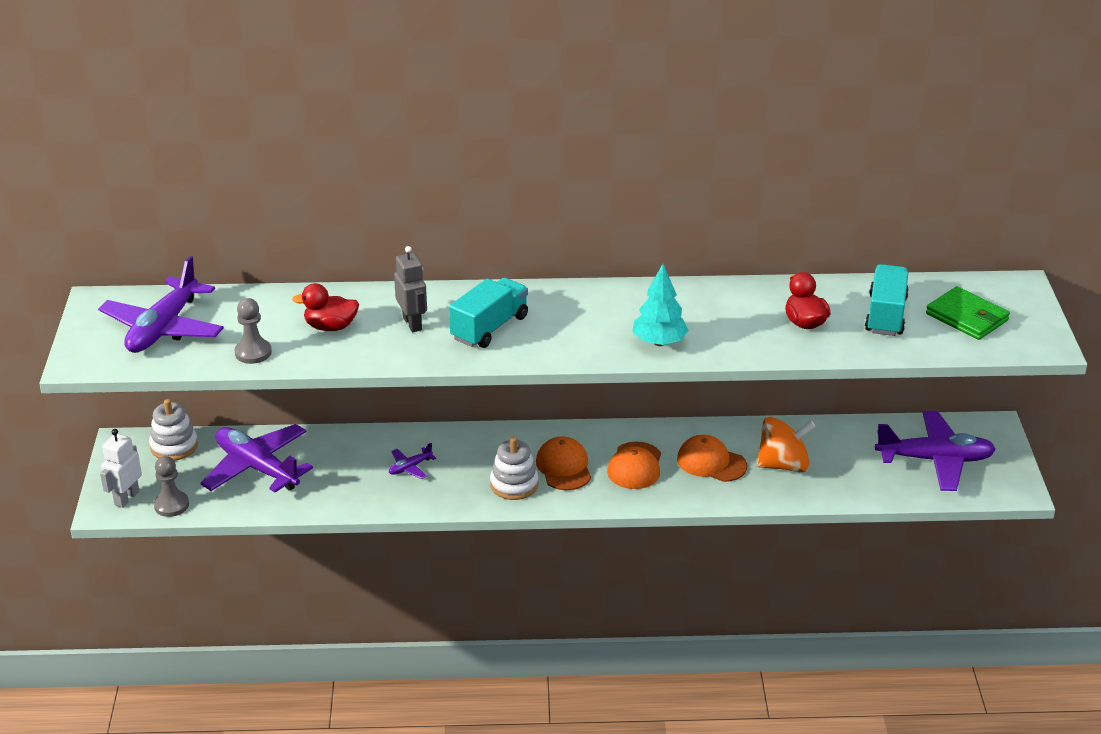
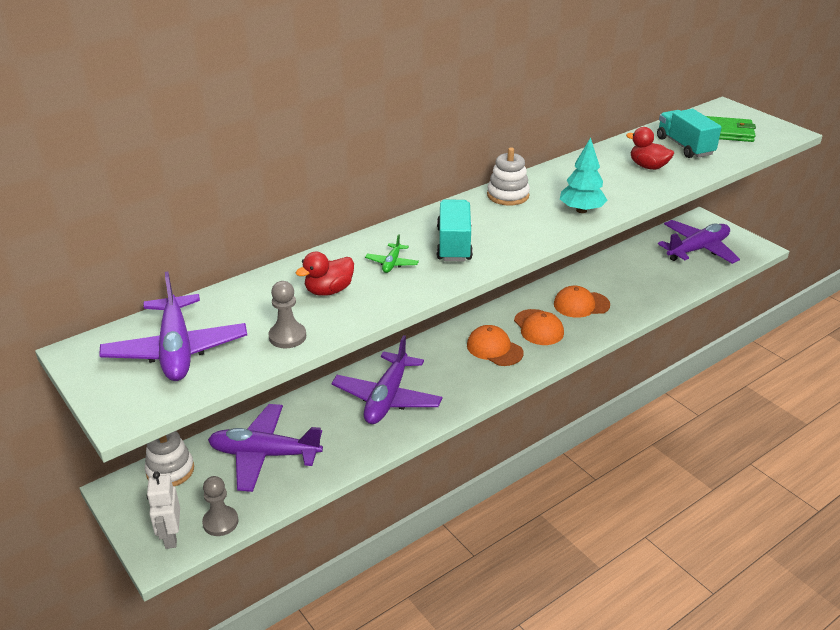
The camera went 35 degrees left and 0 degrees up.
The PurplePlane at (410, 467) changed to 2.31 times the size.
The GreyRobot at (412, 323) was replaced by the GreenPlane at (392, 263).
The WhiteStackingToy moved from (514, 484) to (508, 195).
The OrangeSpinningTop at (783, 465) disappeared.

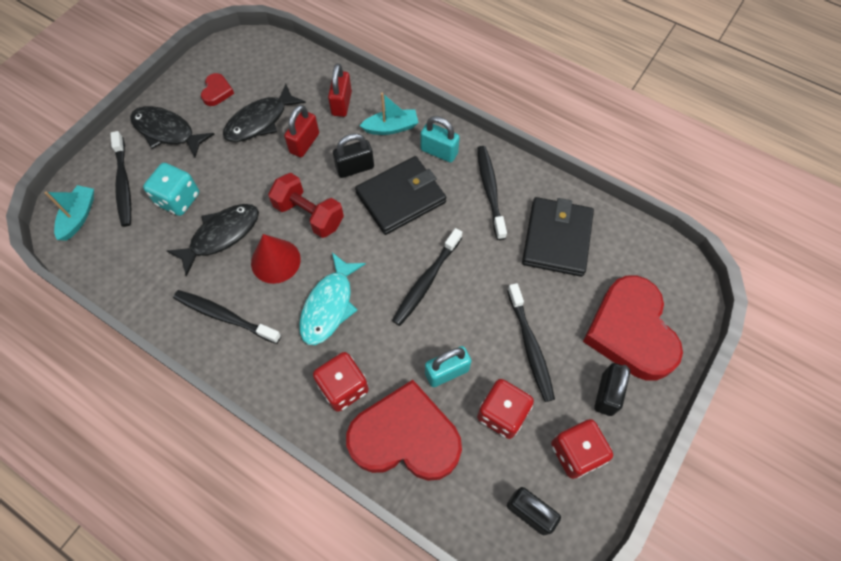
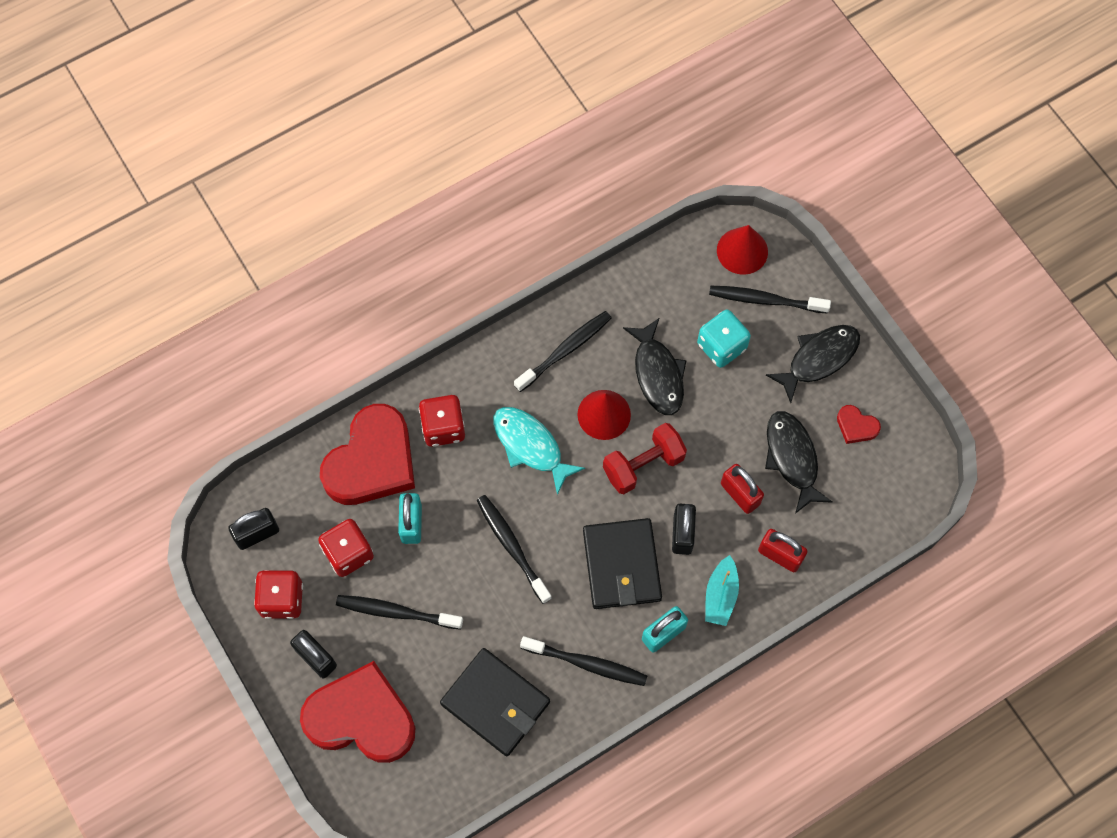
The camera went 115 degrees right and 5 degrees up.
The TurquoiseBoat at (79, 216) was replaced by the RedCone at (742, 251).

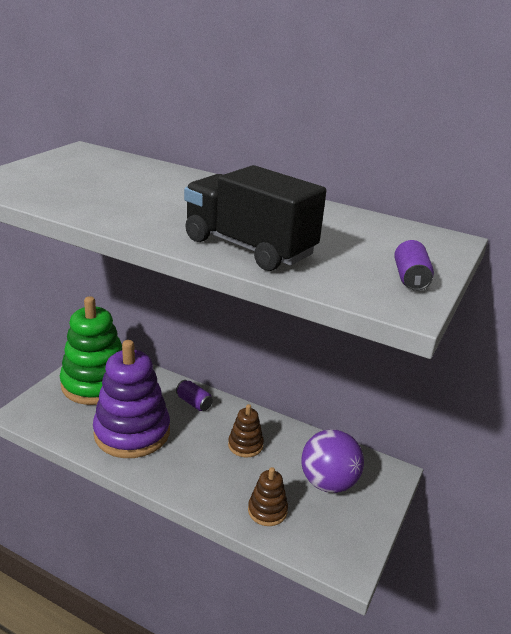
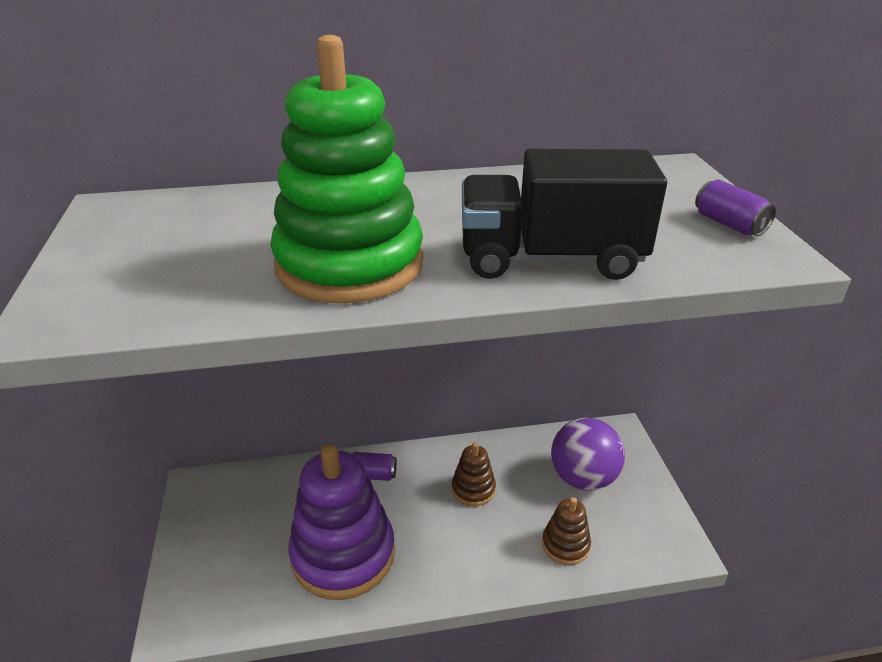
The camera went 35 degrees left and 5 degrees up.
The GreenStackingToy moved from (96, 384) to (349, 264).

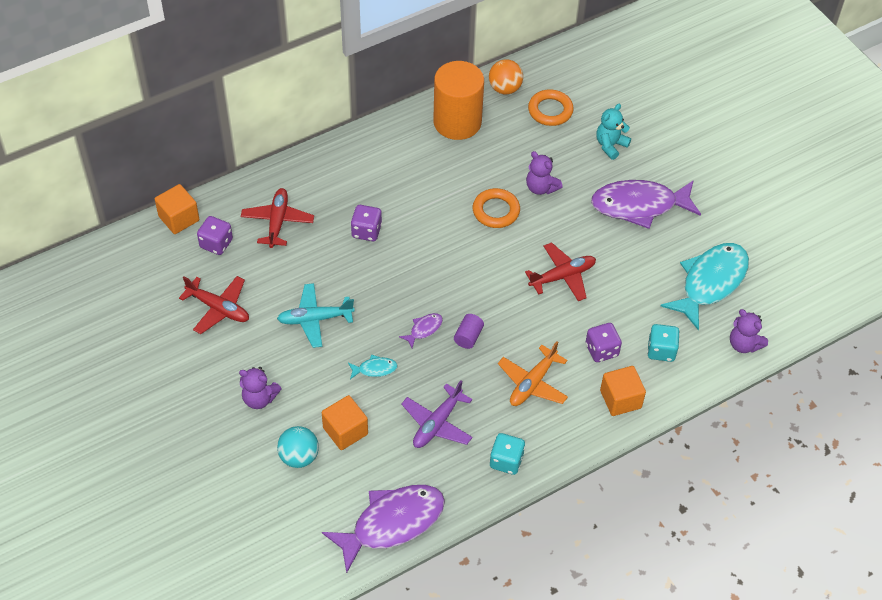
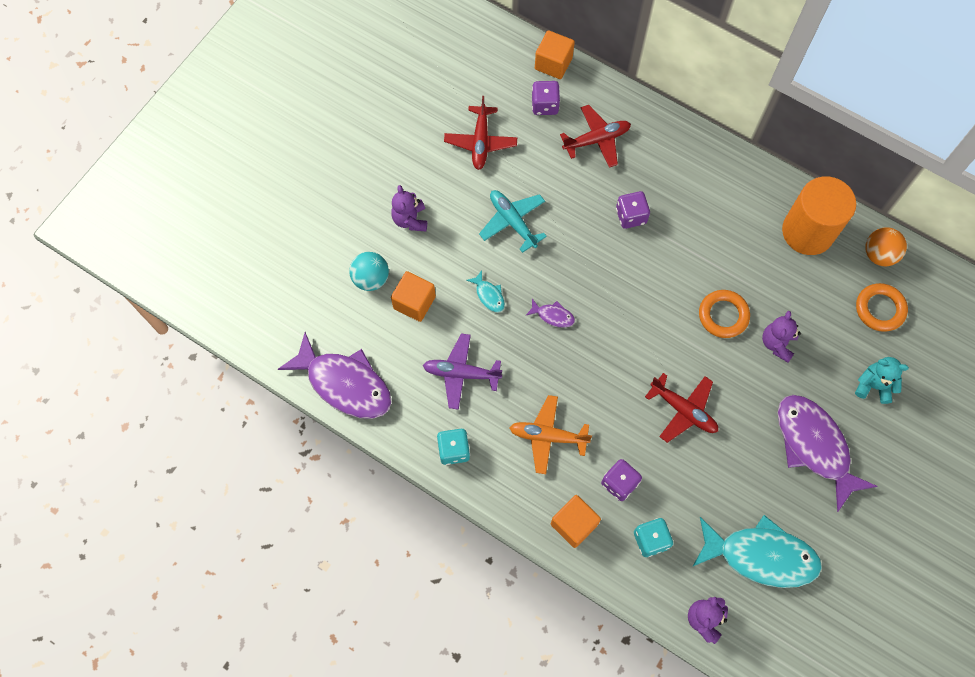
The camera went 65 degrees right and 15 degrees up.
The PurpleCylinder at (468, 337) disappeared.

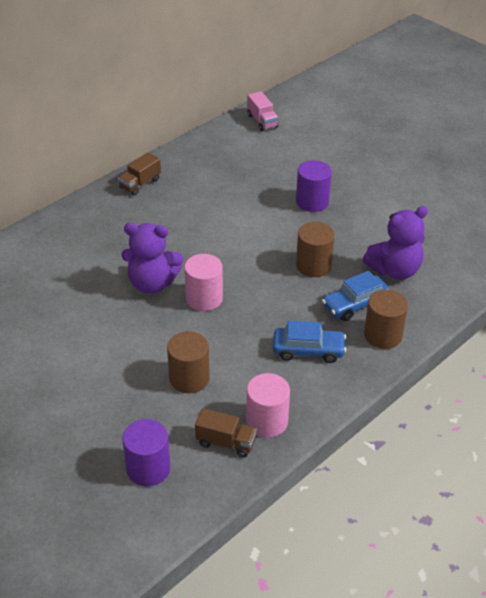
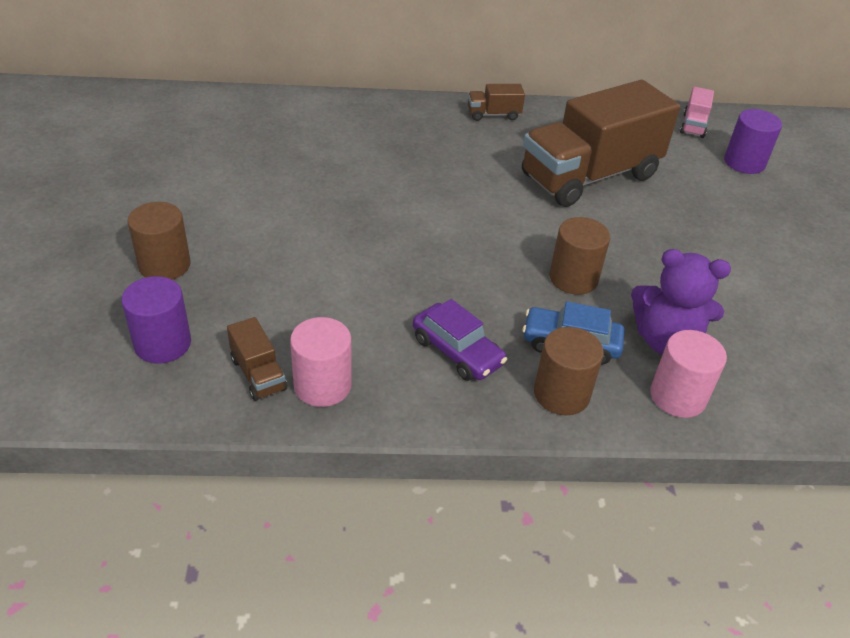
The camera went 40 degrees right and 0 degrees up.
The PurpleTeddyBear at (152, 283) disappeared.
The BrownCylinder moved from (189, 378) to (164, 265).
The PinkCylinder moved from (204, 298) to (678, 396).
The BlueCar at (308, 350) became the PurpleCar at (457, 351).
The PurpleCylinder moved from (312, 202) to (744, 162).
The BrownTruck at (589, 176) appeared.

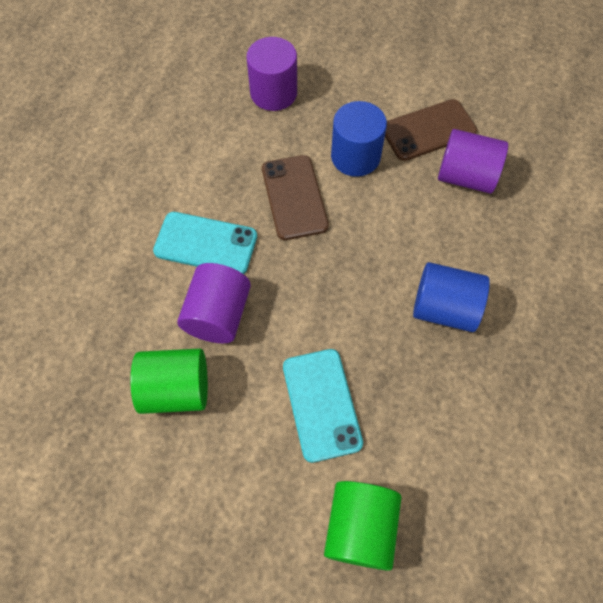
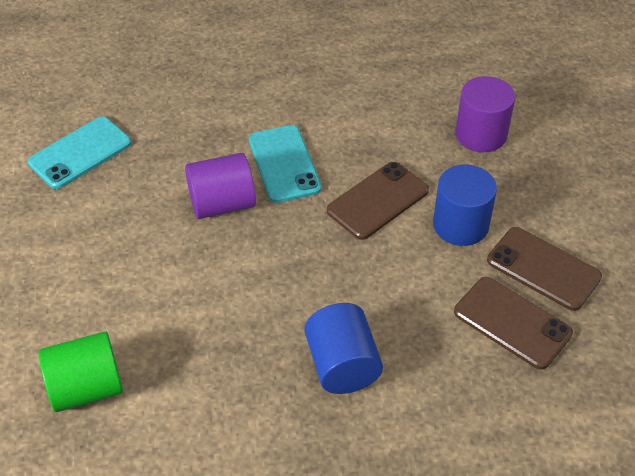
The camera went 60 degrees right and 15 degrees down.
The GreenCylinder at (176, 389) disappeared.
The TurquoisePhone moved from (321, 404) to (80, 153).
The PurpleCylinder at (465, 177) was replaced by the BrownPhone at (512, 323).

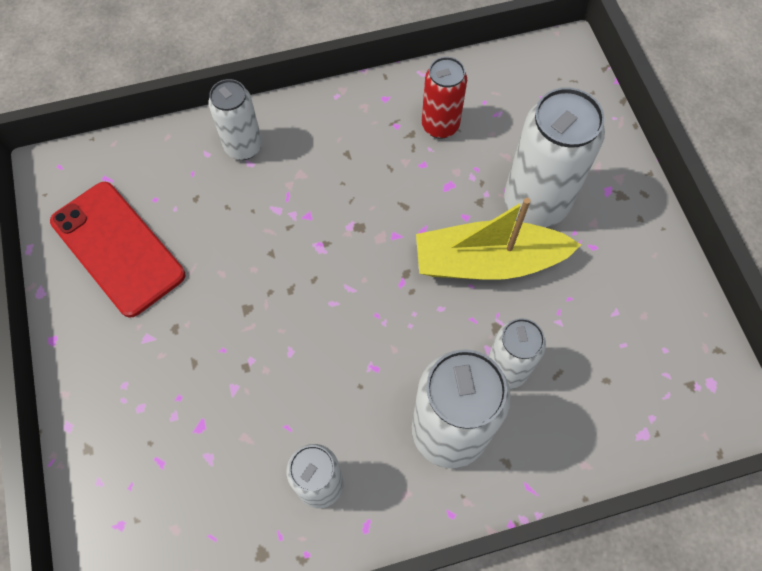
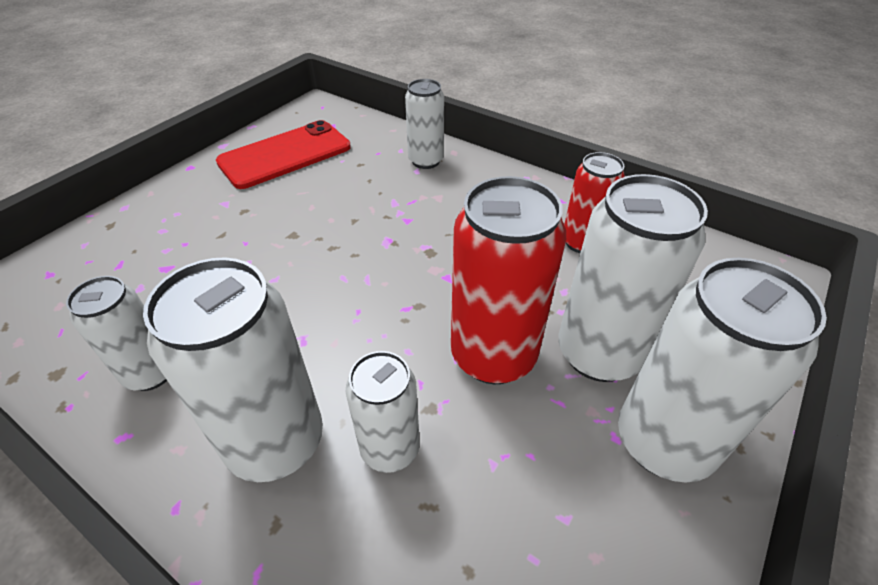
The camera went 50 degrees right and 20 degrees down.
The RedPhone at (117, 248) turned 45 degrees clockwise.
The YellowBoat at (487, 262) was replaced by the RedCan at (493, 355).
The WhiteCan at (663, 442) appeared.

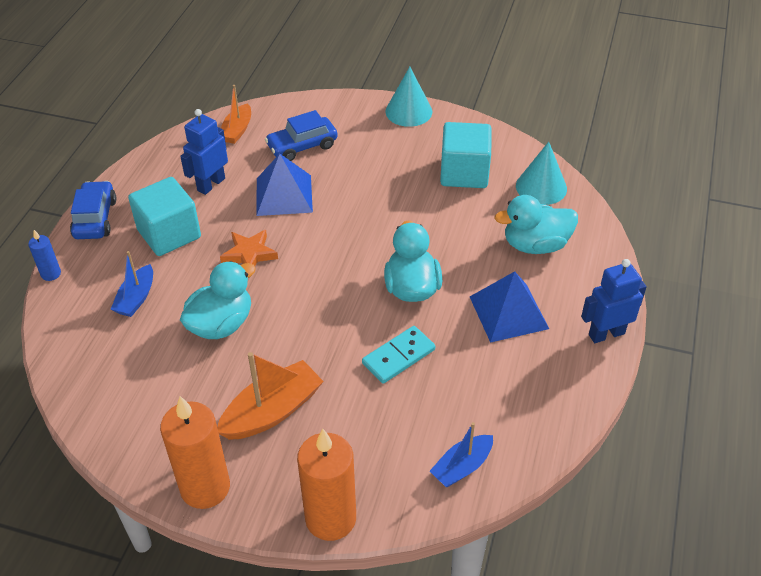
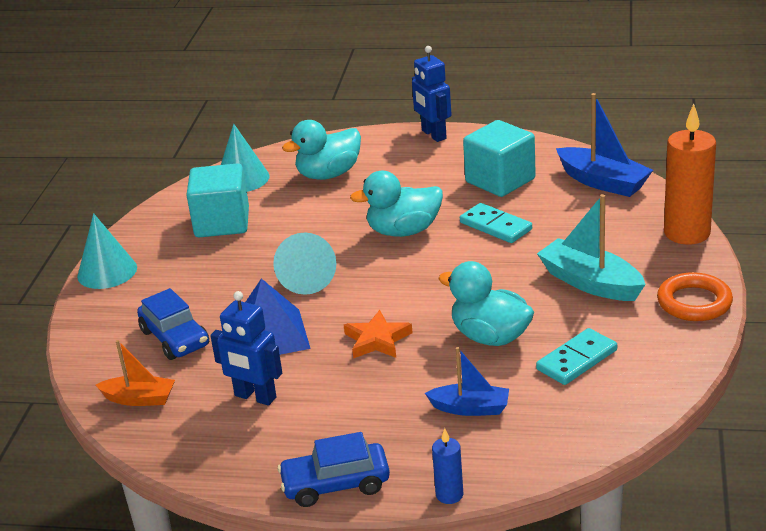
The camera went 95 degrees left and 15 degrees down.
The TurquoiseCube moved from (169, 234) to (500, 180).
The OrangeCandle at (205, 487) was replaced by the OrangeRing at (694, 302).
The OrangeBoat at (272, 411) became the TurquoiseBoat at (590, 282).
The BlueBoat at (462, 467) changed to 1.58 times the size.
The BluePyramid at (508, 312) disappeared.
The TurquoiseDuck at (535, 245) turned 75 degrees clockwise.
The TurquoiseCone at (307, 278) appeared.
The TurquoiseDomino at (577, 360) appeared.

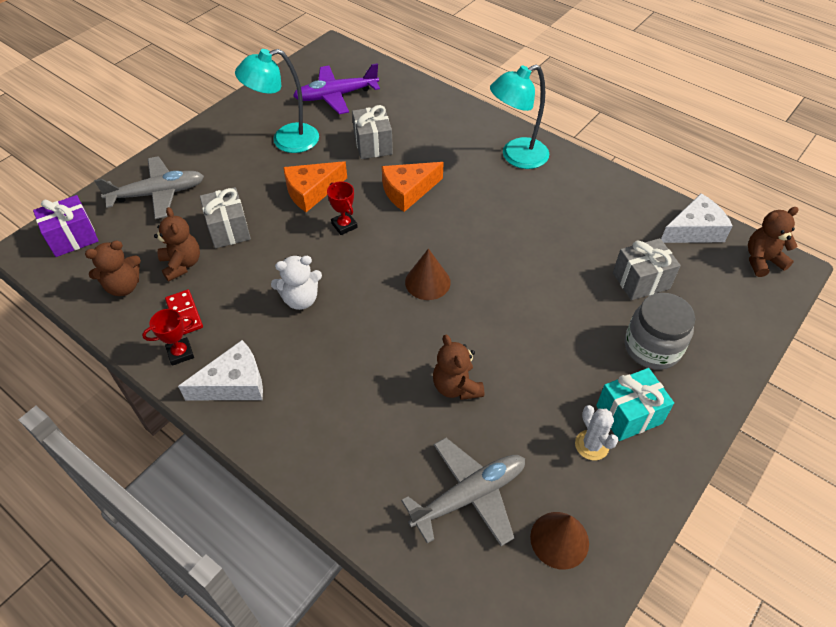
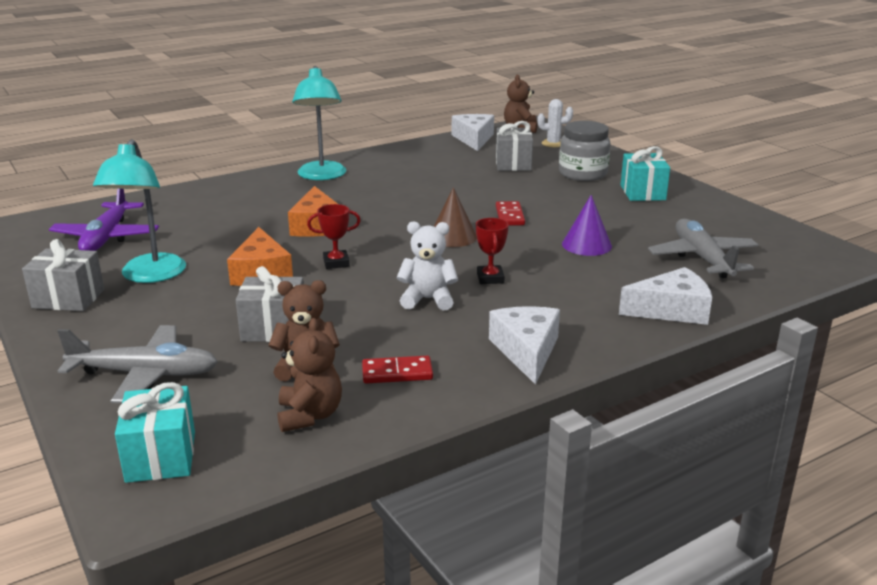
The camera went 70 degrees left and 25 degrees down.
The PurpleGift at (73, 238) became the TurquoiseGift at (161, 456).
The GreyPlane at (157, 194) turned 90 degrees clockwise.
The RedTrophy moved from (180, 353) to (490, 278).
The WhiteTeddyBear at (300, 299) turned 90 degrees counterclockwise.
The GreyGift moved from (373, 144) to (68, 299).
The BrownTeddyBear at (456, 386) was replaced by the PurpleCone at (586, 245).
The BrownCone at (559, 540) disappeared.
The WhiteCactus moved from (591, 445) to (553, 143).
The RedDomino at (509, 216) appeared.
The WhiteCheese at (671, 310) appeared.

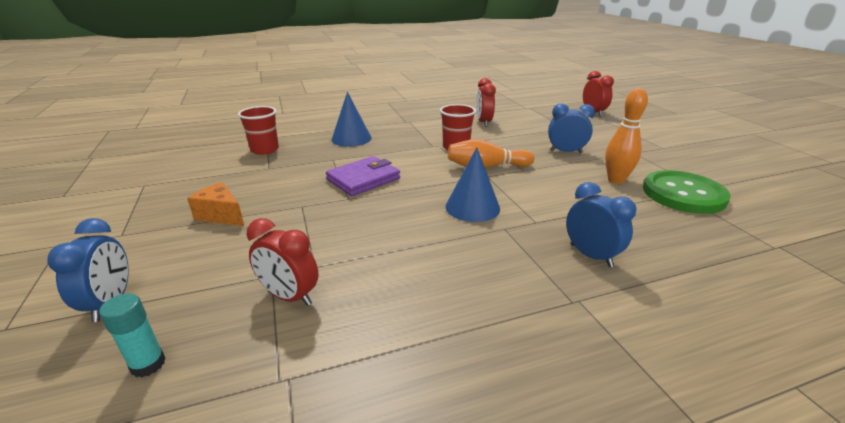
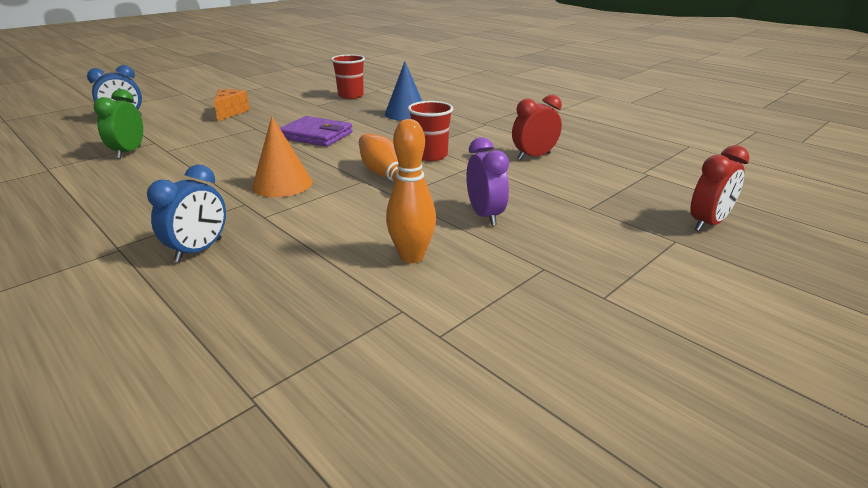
The camera went 65 degrees right and 0 degrees up.
The TurquoiseGlueStick at (148, 364) disappeared.
The RedClock at (289, 296) became the GreenClock at (129, 152).
The BlueCone at (472, 207) became the OrangeCone at (282, 184).
The BlueClock at (566, 152) became the PurpleClock at (485, 215).
The GreenButton at (683, 194) disappeared.

